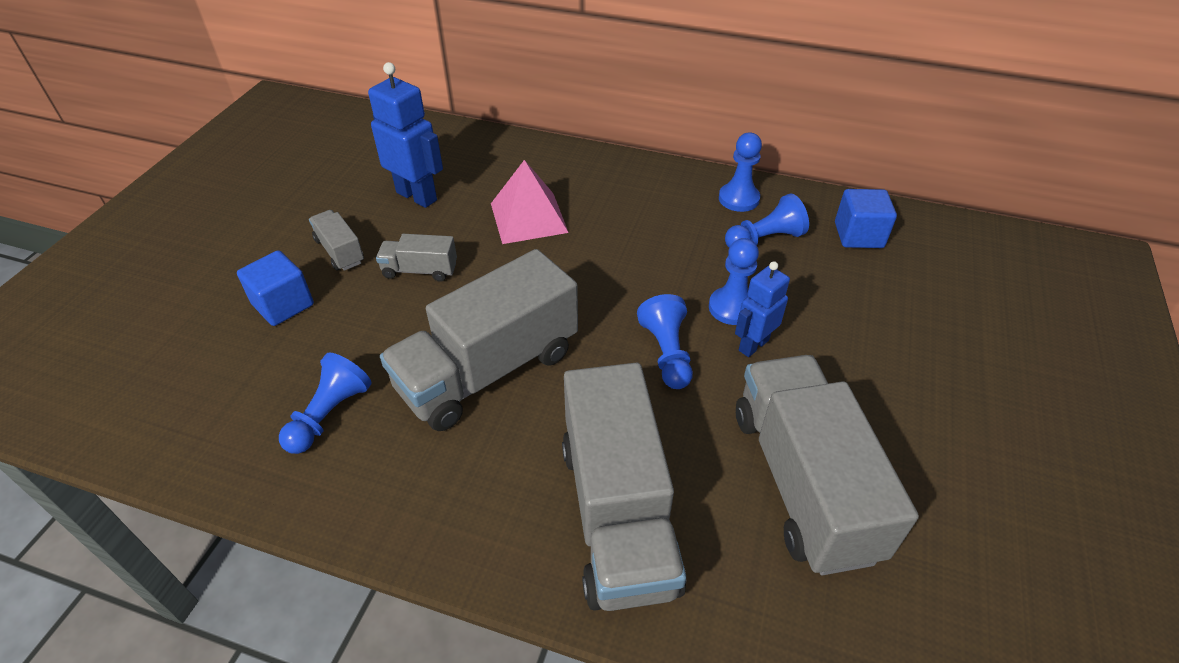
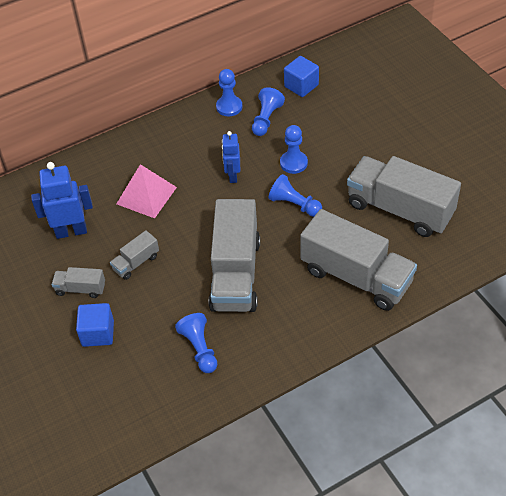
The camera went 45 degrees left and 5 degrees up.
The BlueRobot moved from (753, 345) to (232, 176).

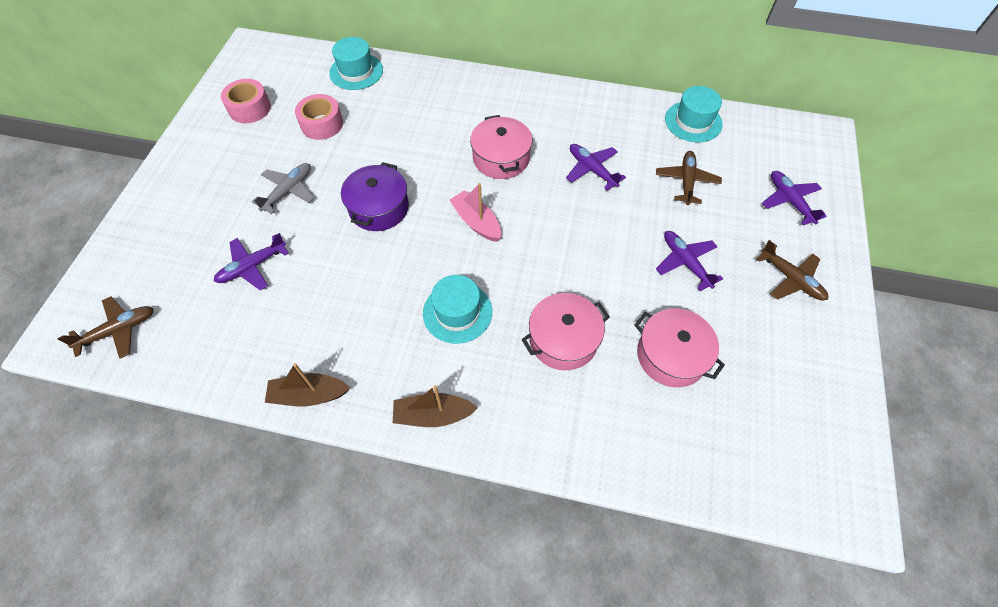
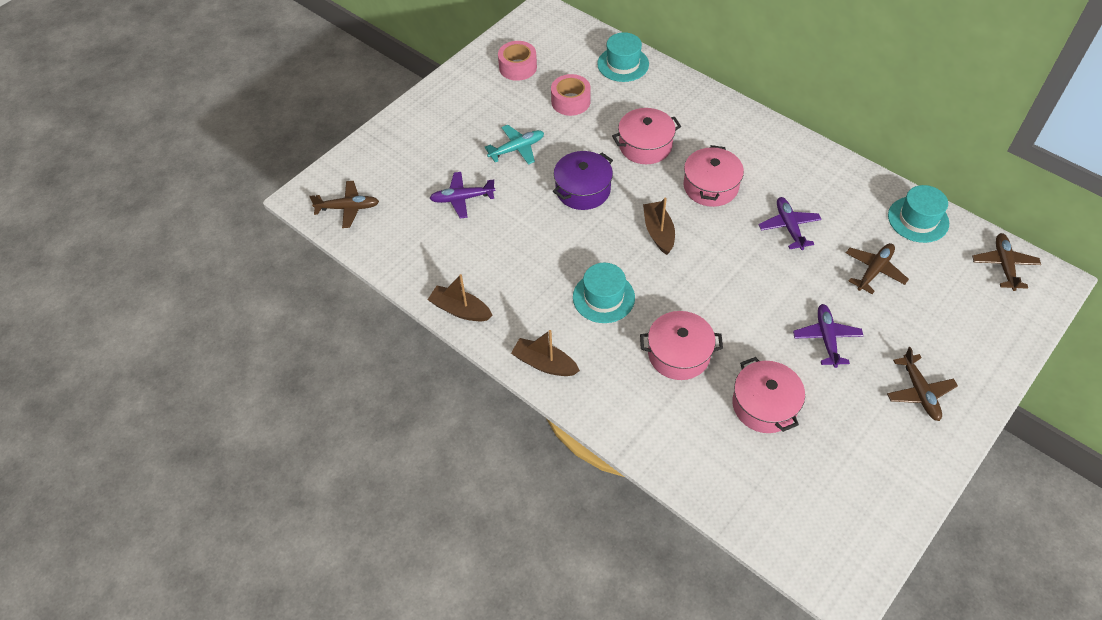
The camera went 30 degrees right and 5 degrees down.
The GreyPlane at (288, 191) became the TurquoisePlane at (517, 149).
The PinkBoat at (476, 222) became the BrownBoat at (658, 232).
The PurplePlane at (789, 201) disappeared.
The PinkPot at (645, 145) appeared.
The BrownPlane at (1004, 265) appeared.

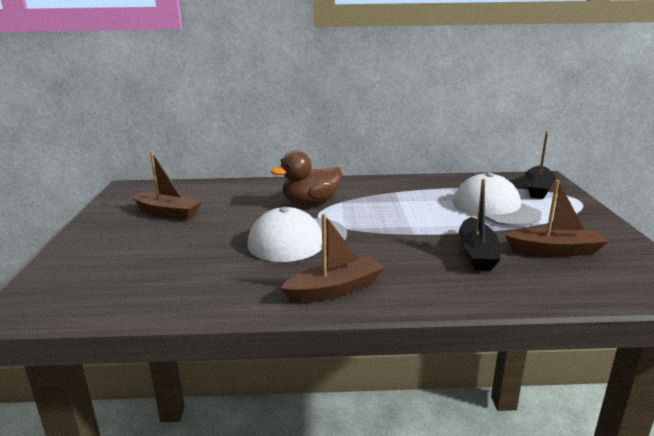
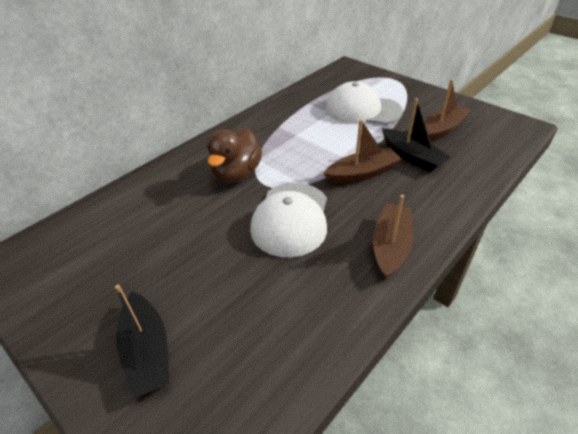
The camera went 45 degrees left and 20 degrees up.
The BrownBoat moved from (167, 213) to (362, 173).
The BlackBoat moved from (537, 189) to (147, 351).

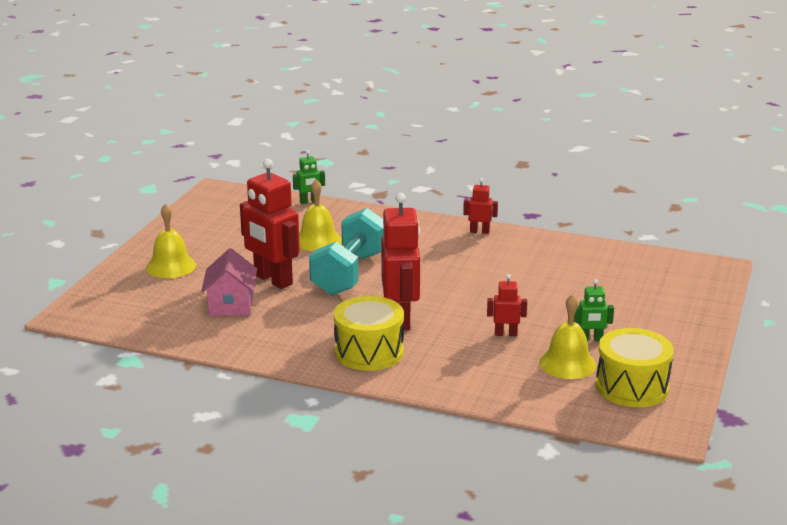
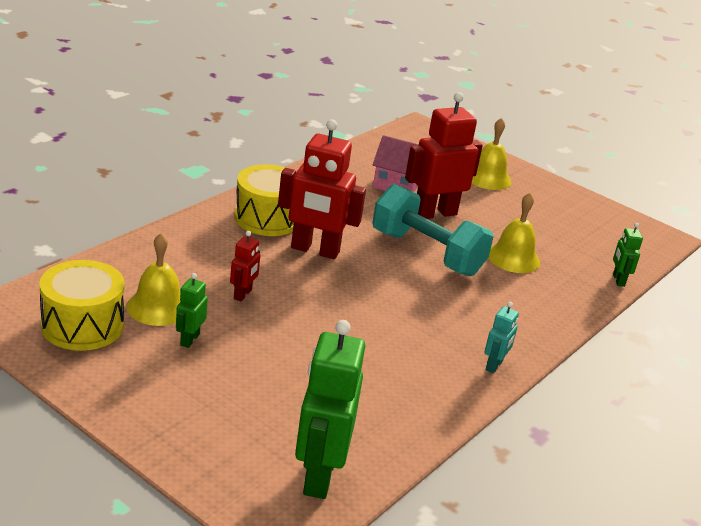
The camera went 105 degrees right and 5 degrees up.
The RedRobot at (479, 231) became the TurquoiseRobot at (494, 365).
The GreenRobot at (318, 475) appeared.

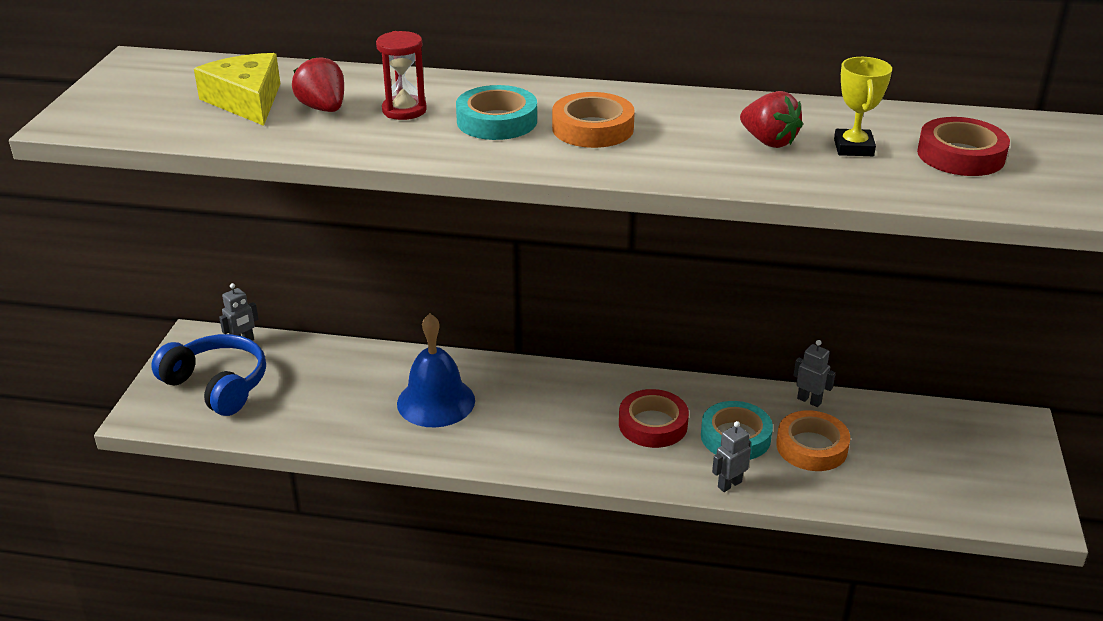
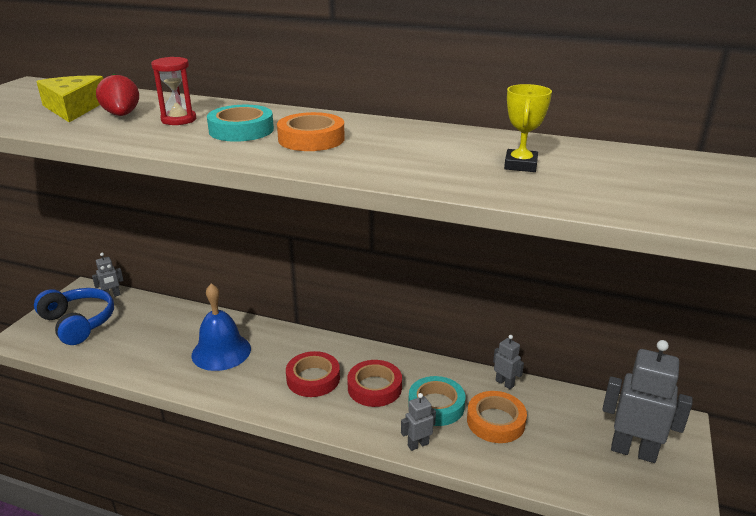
The camera went 10 degrees right and 5 degrees down.
The RedStrawberry at (769, 141) disappeared.
The RedTape moved from (960, 155) to (313, 378).
The GreyRobot at (633, 451) appeared.

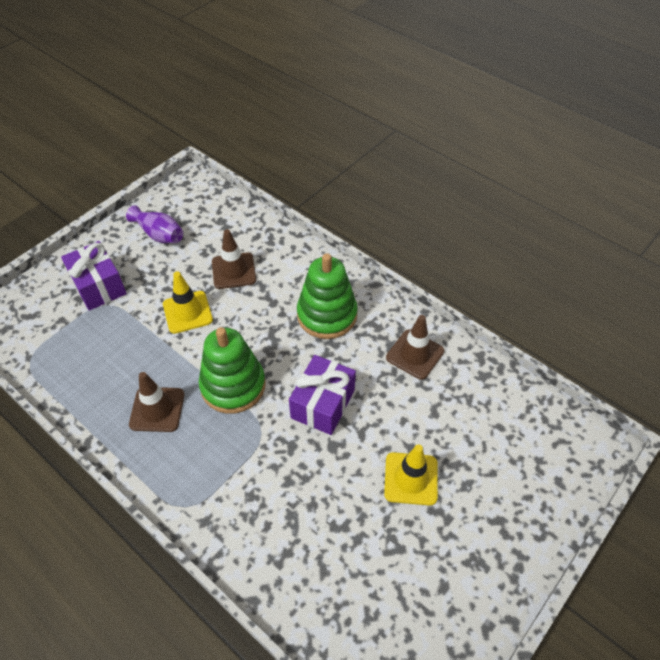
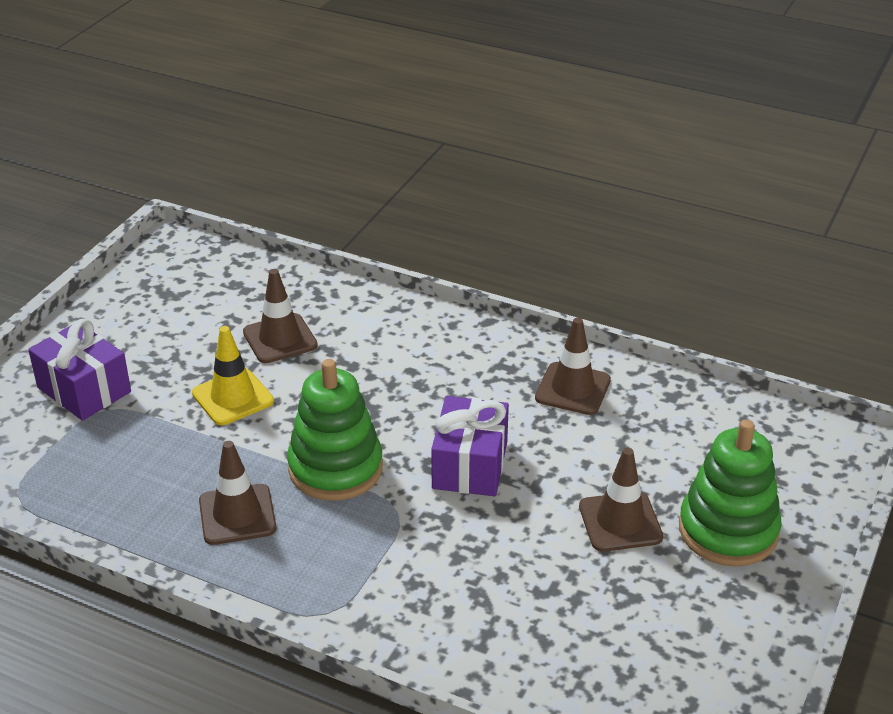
The camera went 15 degrees left and 15 degrees down.
The PurpleVase at (159, 234) disappeared.
The GreenStackingToy moved from (327, 315) to (728, 530).
The YellowTrafficCone at (411, 478) became the BrownTrafficCone at (620, 522).

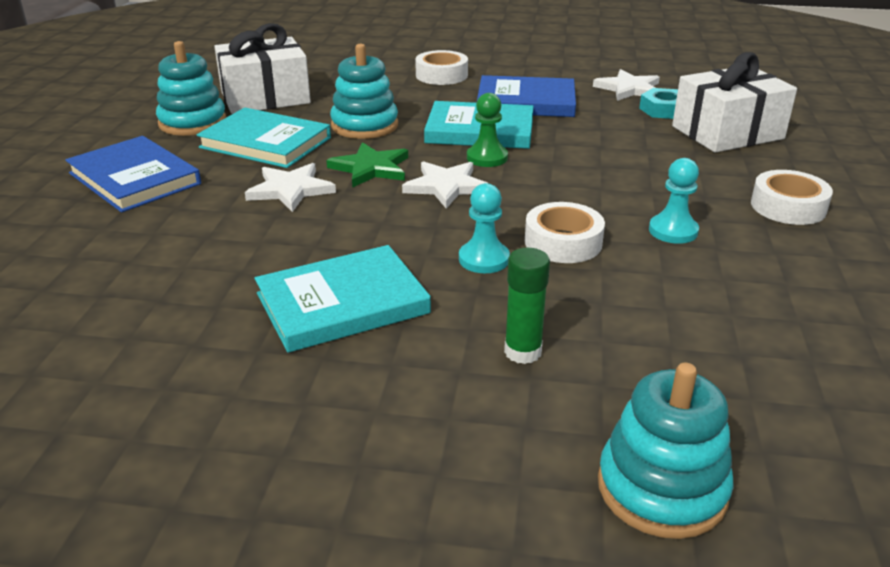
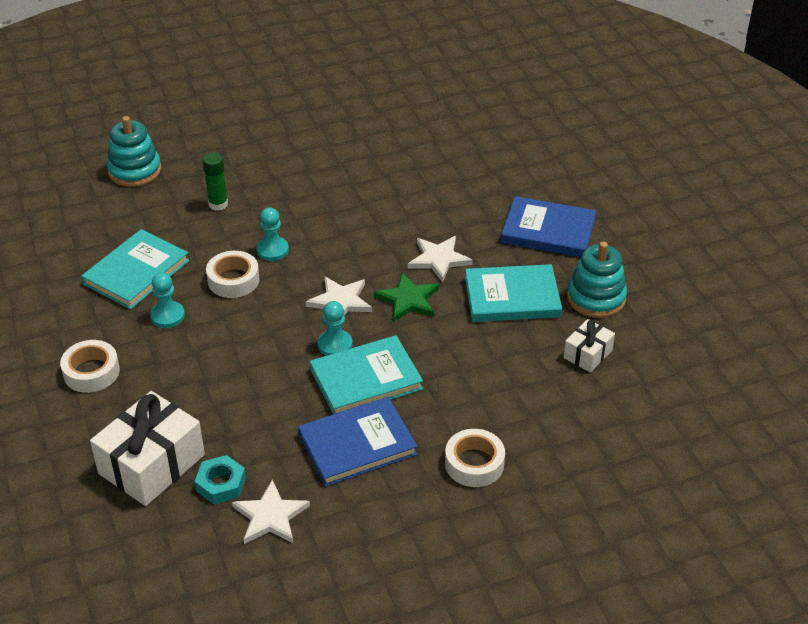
The camera went 150 degrees right and 10 degrees up.
The WhiteGift at (265, 97) changed to 0.52 times the size.
The TurquoiseBook moved from (342, 303) to (136, 272).
The TurquoiseStackingToy at (364, 125) disappeared.
The GreenPawn at (487, 158) became the TurquoisePawn at (335, 345).

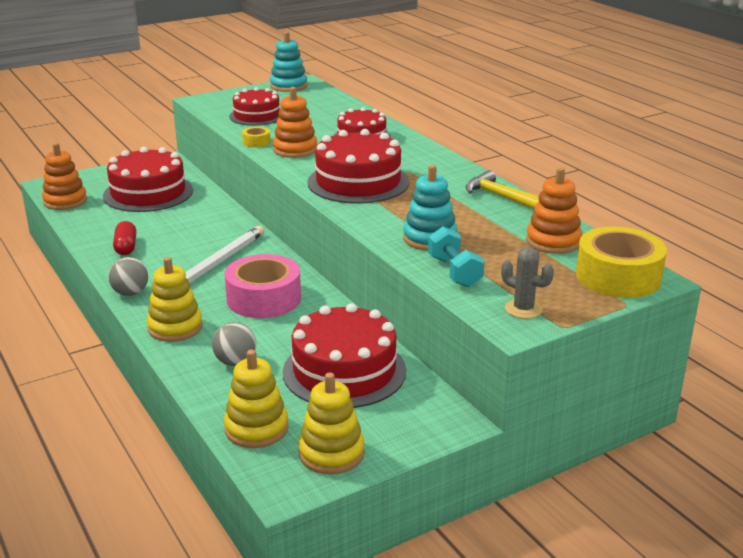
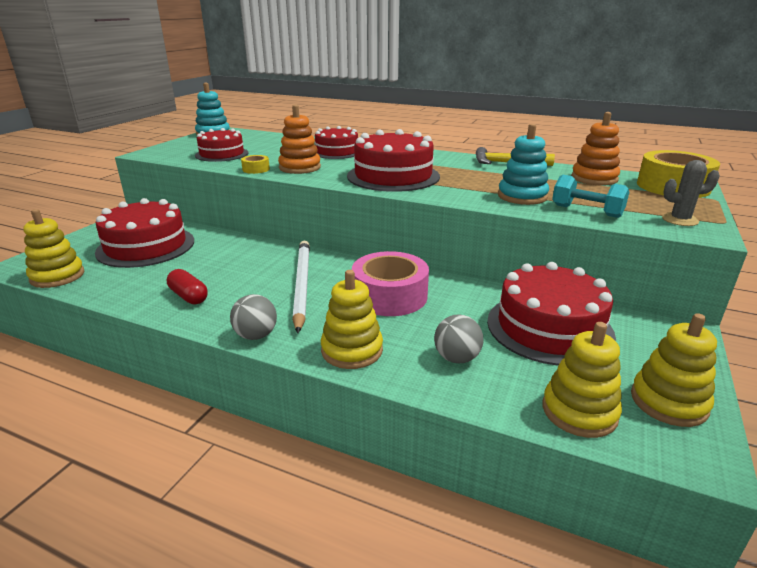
The camera went 35 degrees left and 0 degrees up.
The OrangeStackingToy at (65, 201) became the YellowStackingToy at (57, 276).

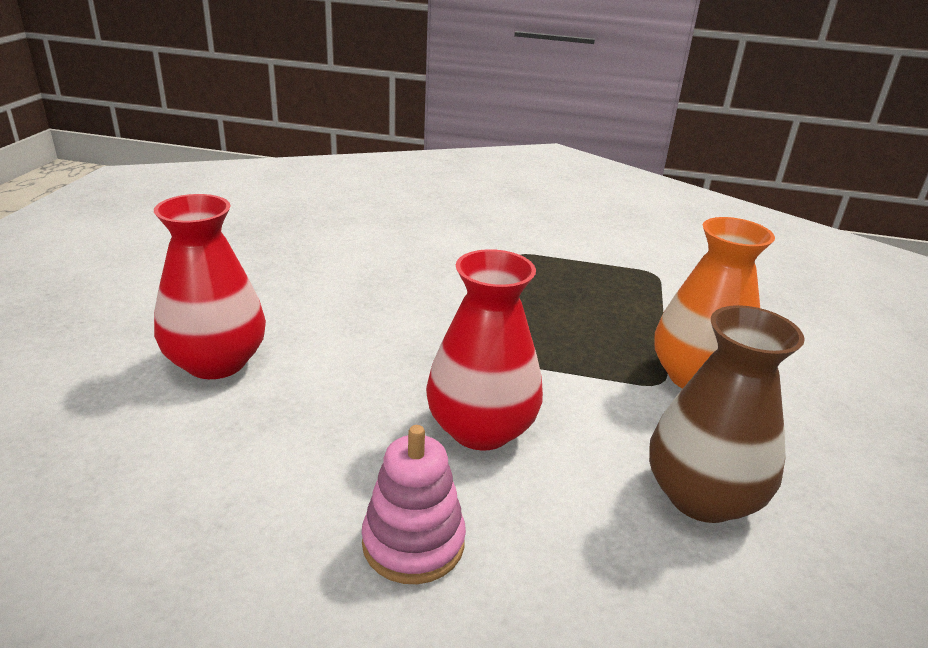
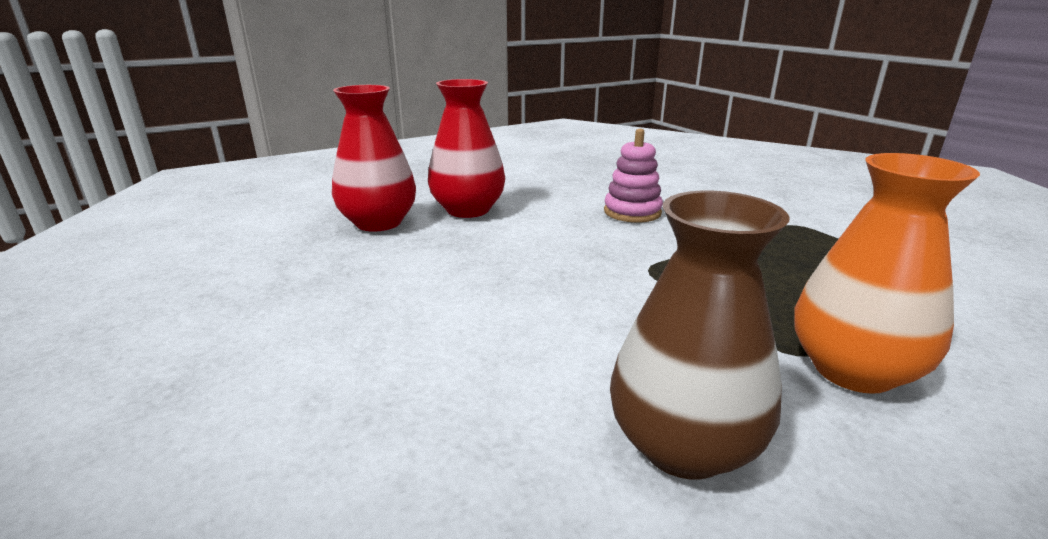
The camera went 50 degrees right and 5 degrees down.
The PinkStackingToy moved from (413, 542) to (632, 212).
The RedVase moved from (481, 429) to (378, 222).

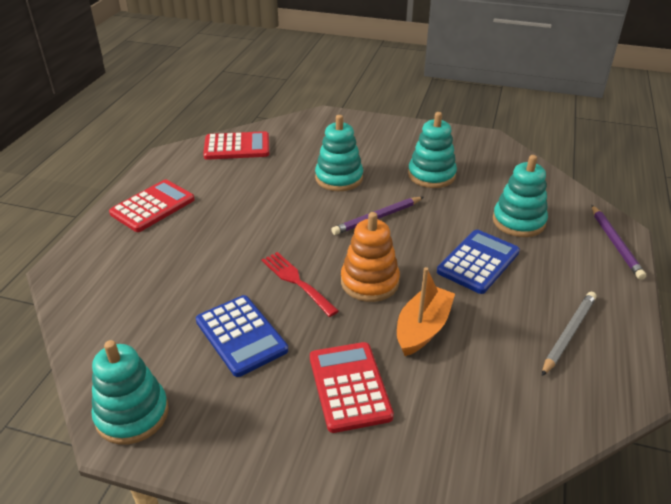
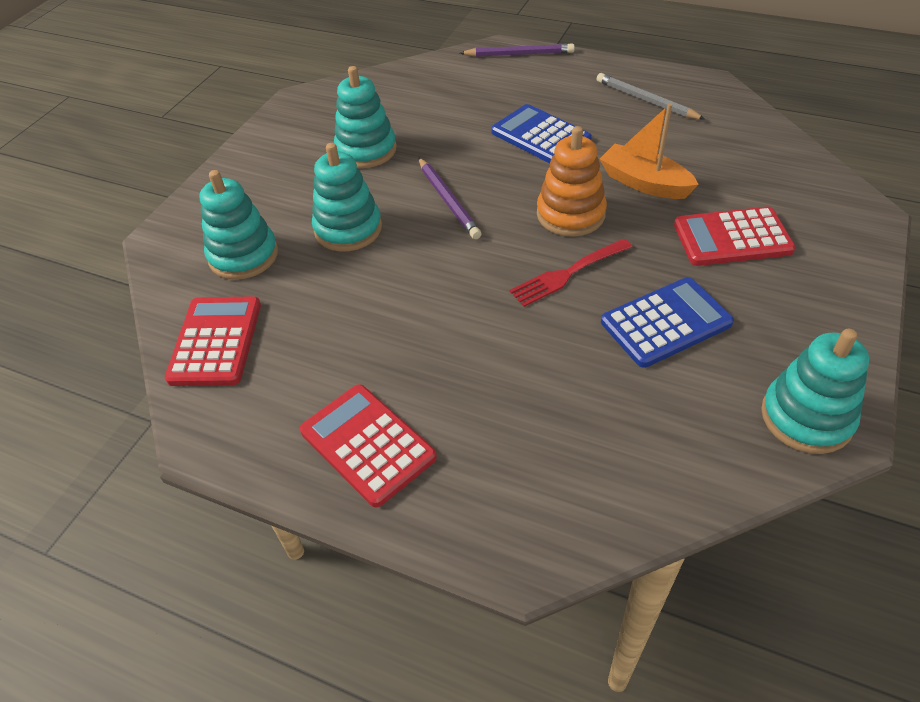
The camera went 80 degrees left and 10 degrees up.
The TurquoiseStackingToy moved from (518, 221) to (243, 256).

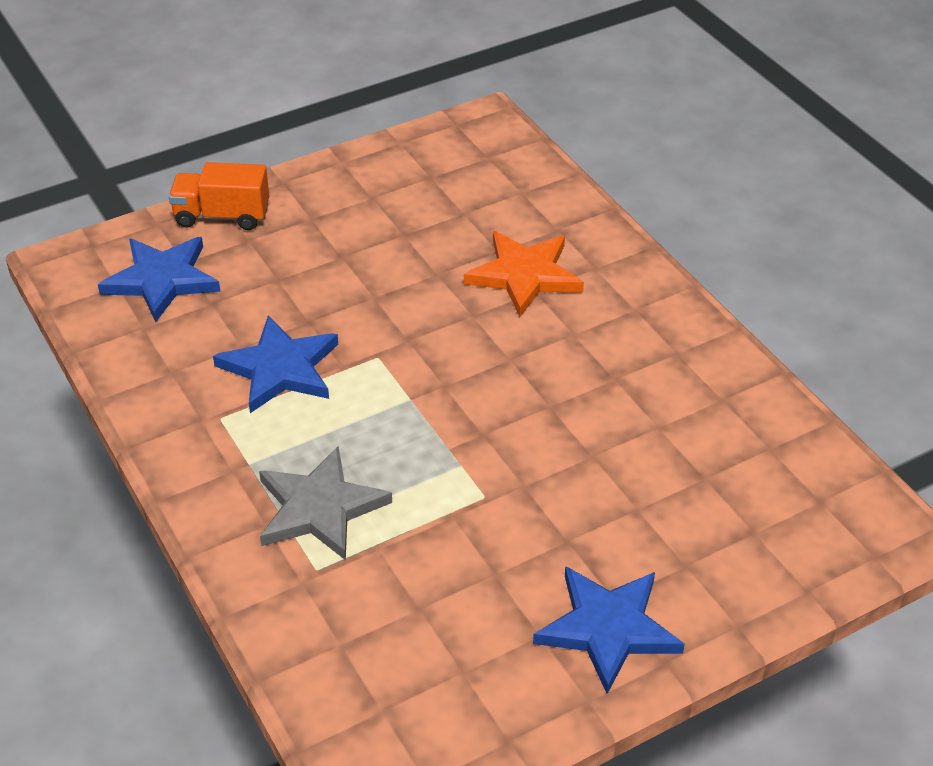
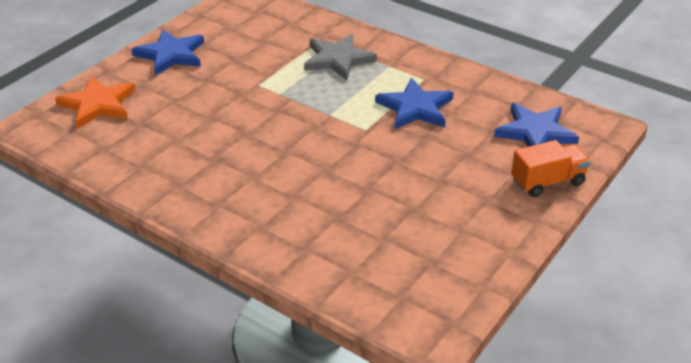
The camera went 155 degrees right and 5 degrees down.
The OrangeStar moved from (524, 275) to (98, 104).

